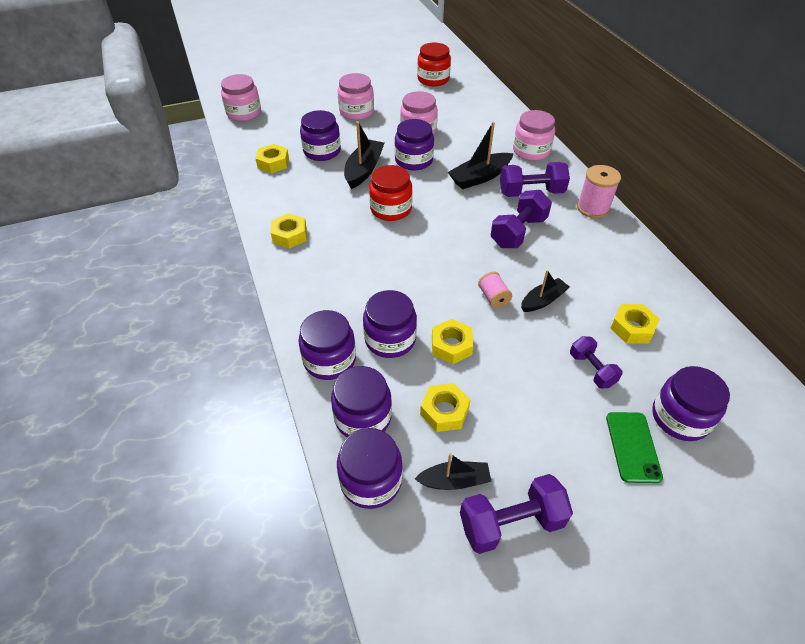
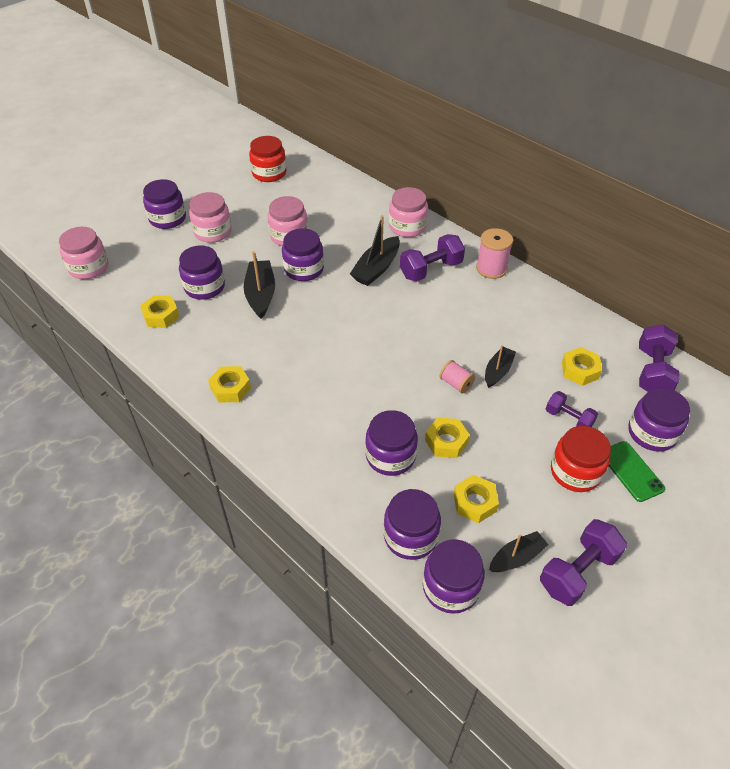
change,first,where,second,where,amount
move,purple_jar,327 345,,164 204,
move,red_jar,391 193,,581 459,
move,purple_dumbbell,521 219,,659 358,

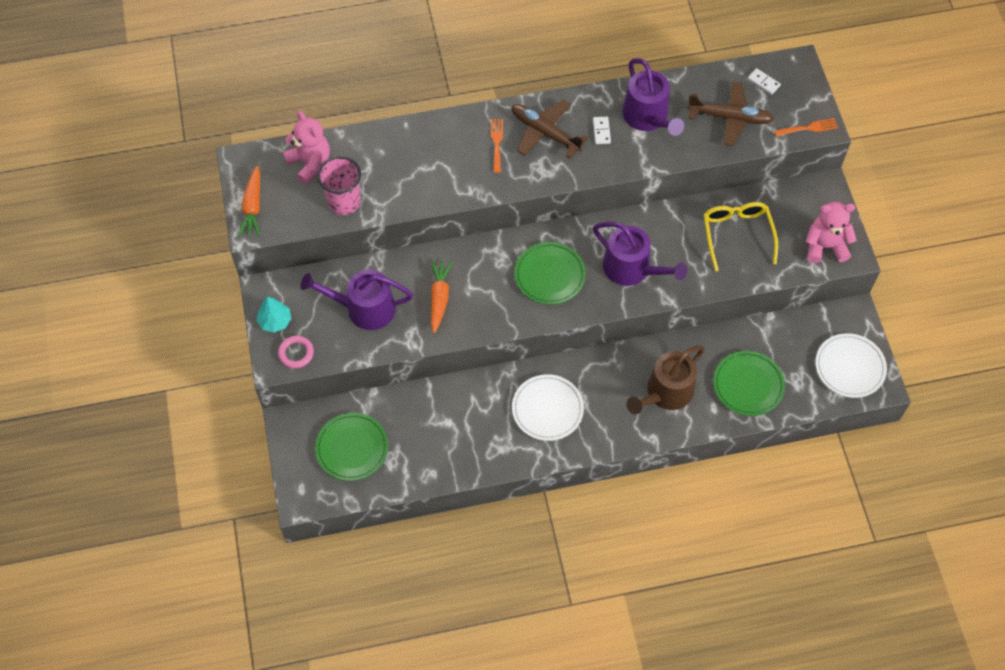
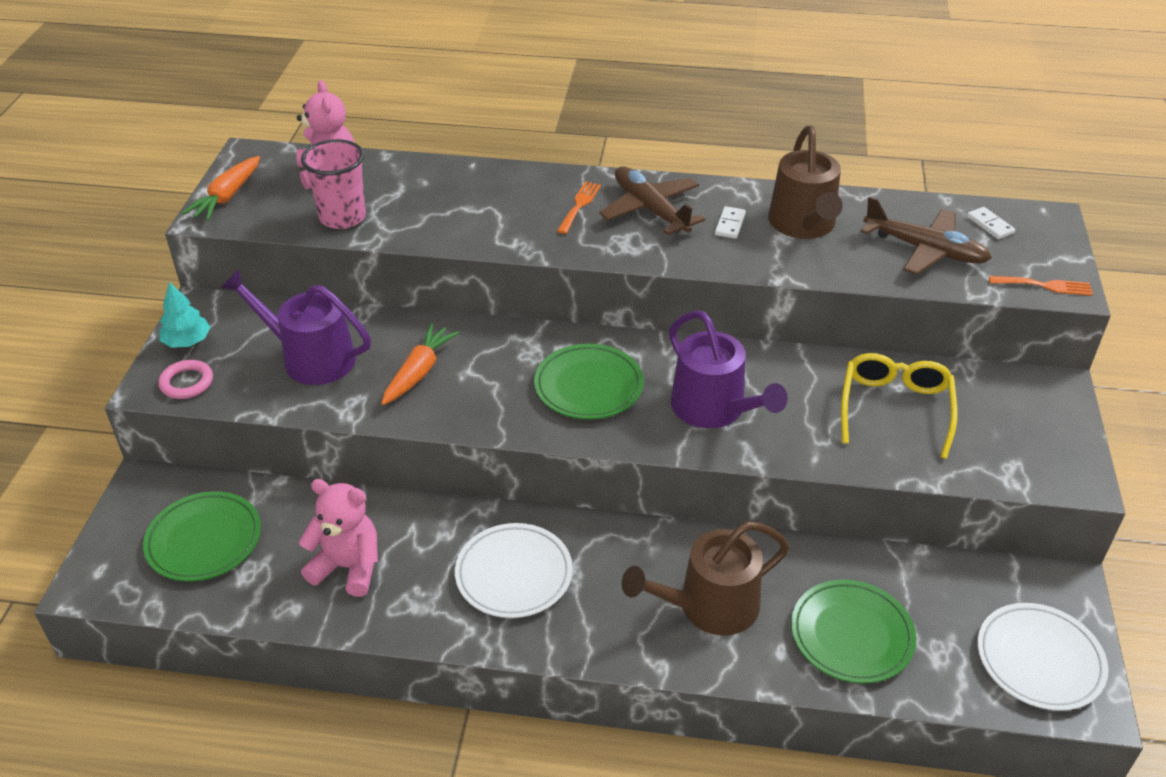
change,first,where,second,where,amount
move,pink_teddy_bear,831 232,,338 538,
recolor,purple_watering_can,653 97,brown_watering_can,805 182,

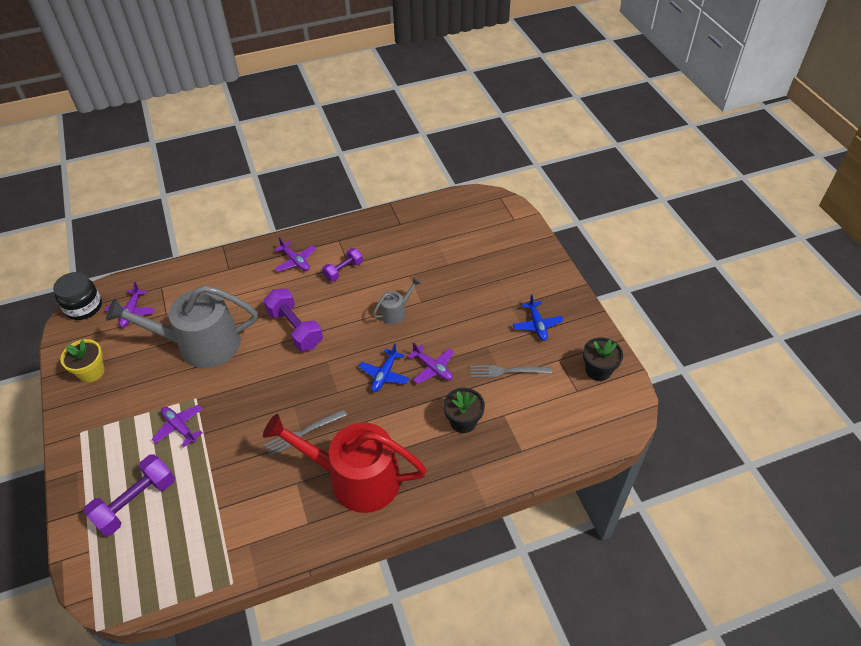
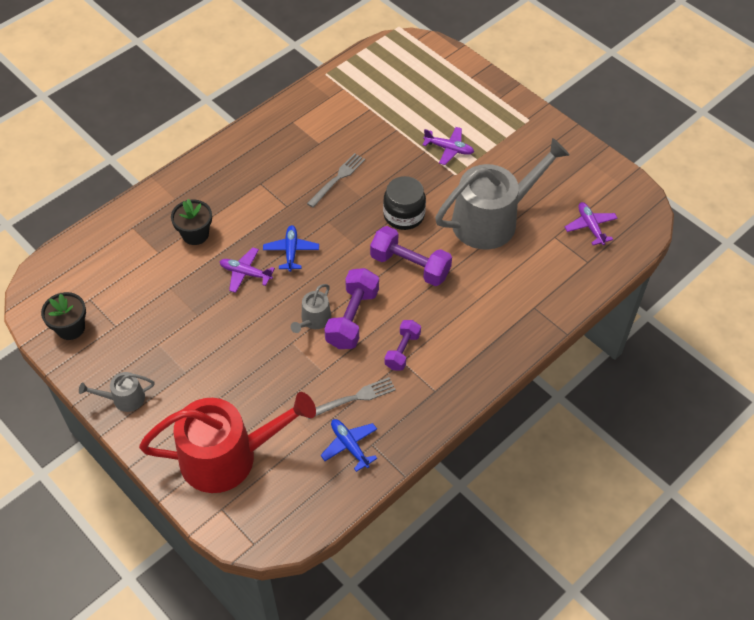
change,first,where,second,where,amount
delete,yellow_flower_pot,82 360,,,
delete,purple_plane,295 254,,,
insert,,,grey_watering_can,116 392,
move,black_jar,77 296,,404 203,
move,purple_dumbbell,129 495,,351 308,
move,red_watering_can,345 463,,227 442,
move,grey_fork,511 371,,352 398,
move,blue_plane,538 317,,348 445,

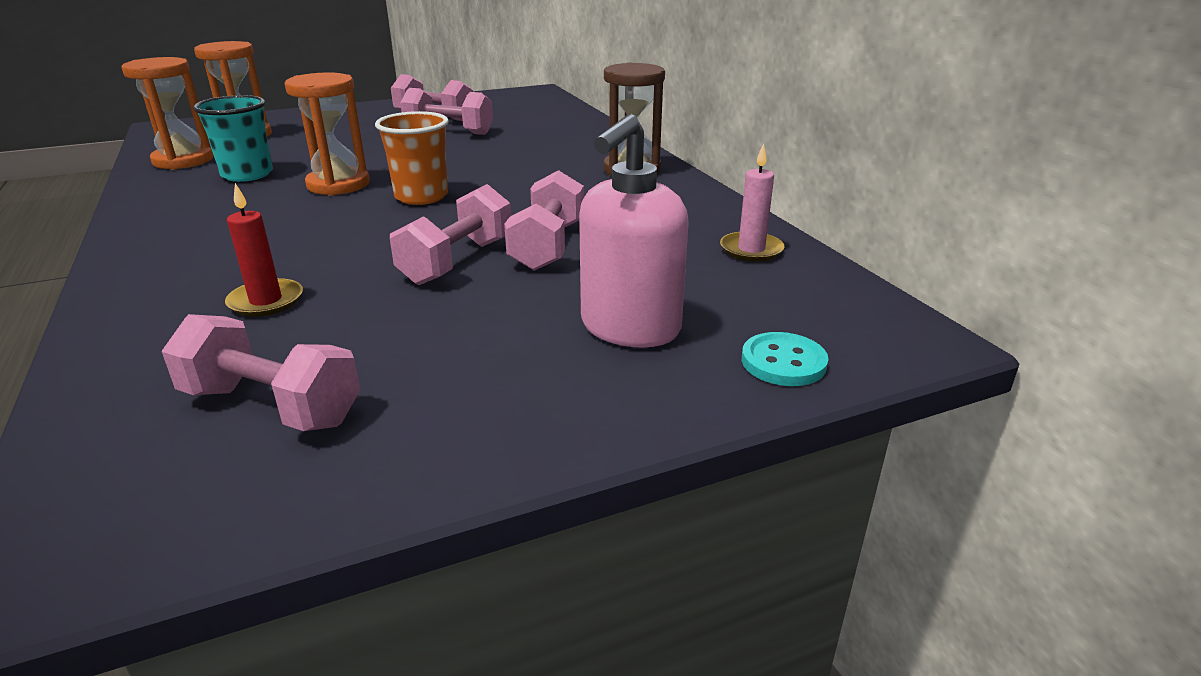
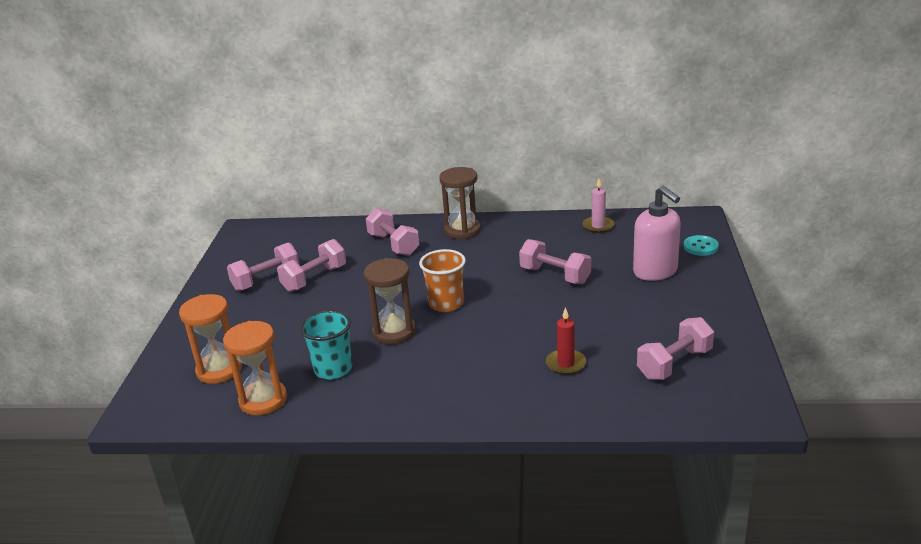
change,first,where,second,where,amount
move,pink_dumbbell,450 234,,393 232,
recolor,orange_hourglass,327 134,brown_hourglass,390 301,

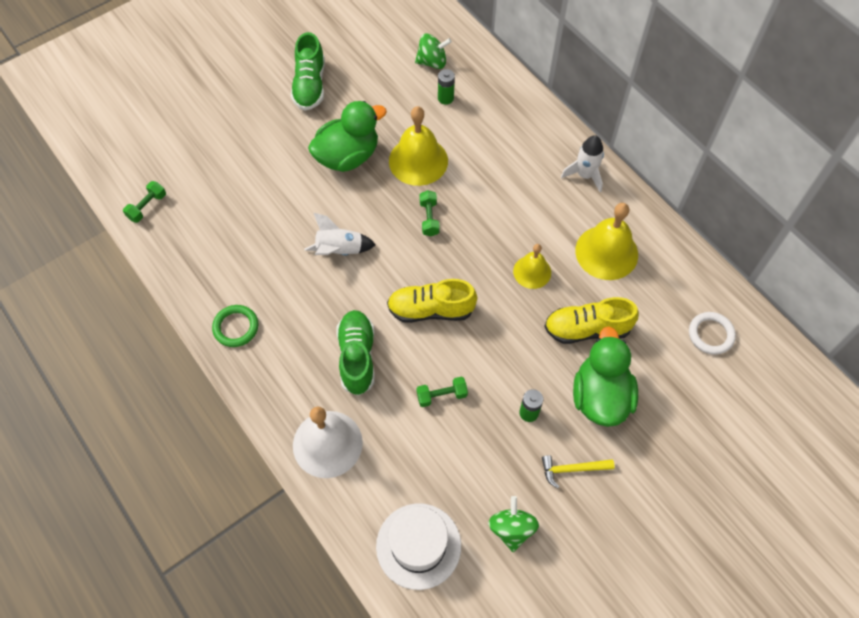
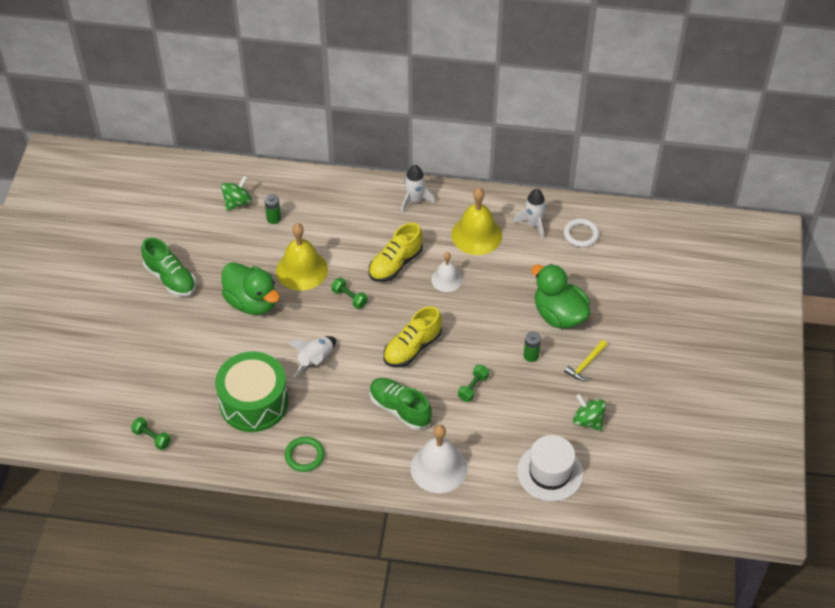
change,first,where,second,where,amount
insert,,,green_drum,251 392,
insert,,,white_rocket,529 214,
move,yellow_shoe,591 320,,396 252,
recolor,yellow_bell,532 266,white_bell,446 272,
rotate,green_dumbbell,144 202,,151 433,45 degrees counterclockwise
rotate,green_duck,347 136,,251 288,120 degrees clockwise

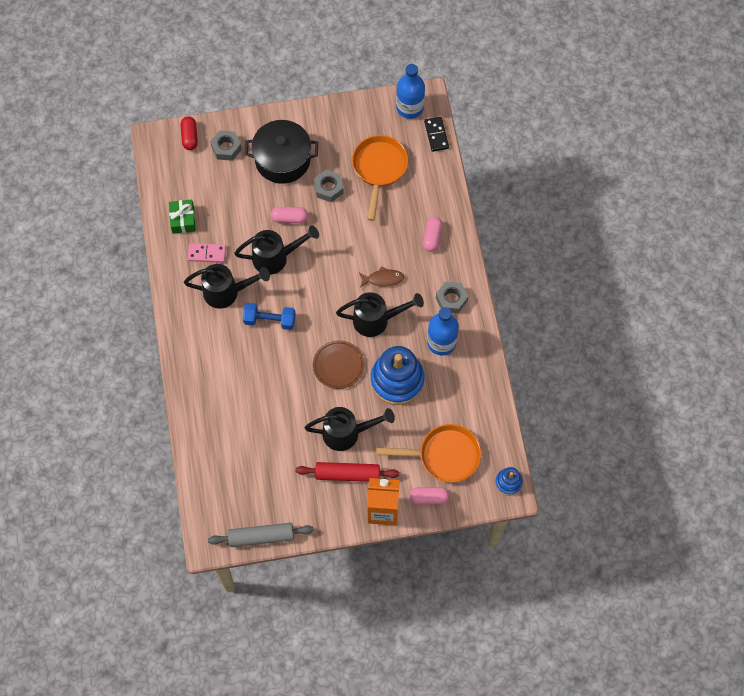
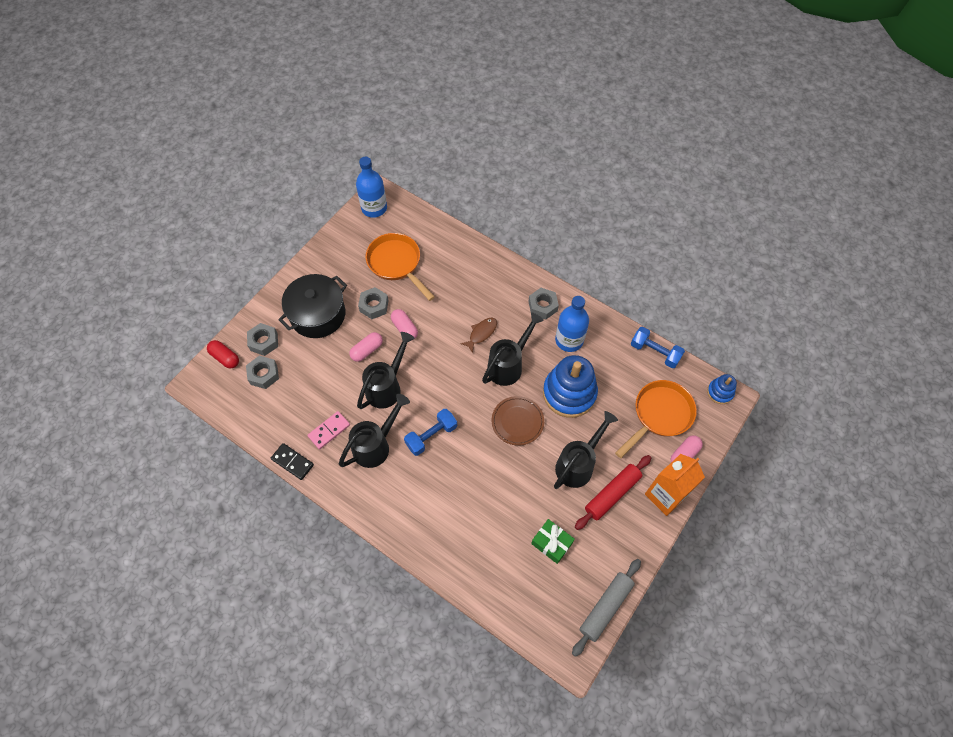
change,first,where,second,where,amount
insert,,,grey_nut,262 372,
insert,,,blue_dumbbell,658 347,
move,green_gift,182 216,,553 541,
move,pink_capsule,432 234,,404 324,
move,black_domino,436 134,,292 461,

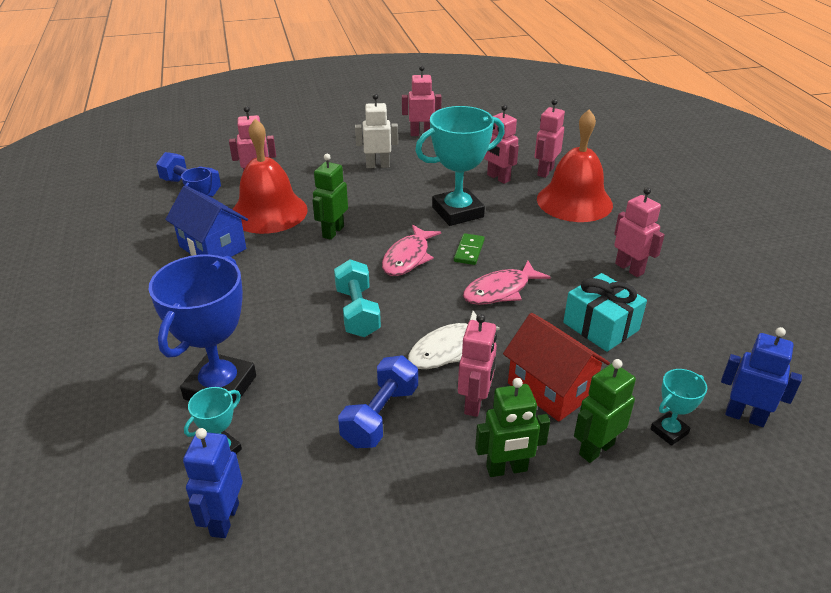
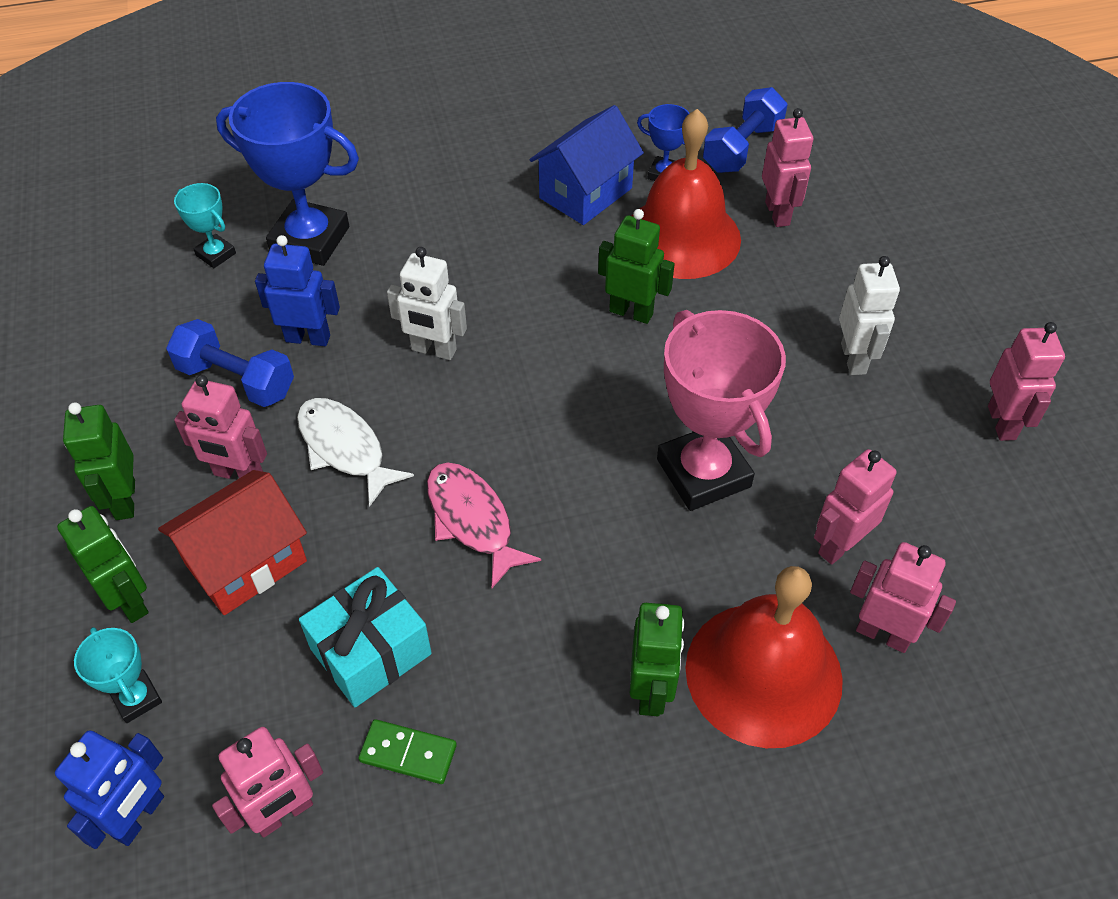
change,first,where,second,where,amount
delete,pink_fish,411 250,,,
insert,,,green_robot,657 659,
move,blue_robot,213 483,,297 290,
move,green_domino,469 249,,407 751,
move,pink_robot,639 232,,267 782,
replace,turquoise_dumbbell,357 298,white_robot,427 303,
recolor,turquoise_trophy,460 166,pink_trophy,721 410,

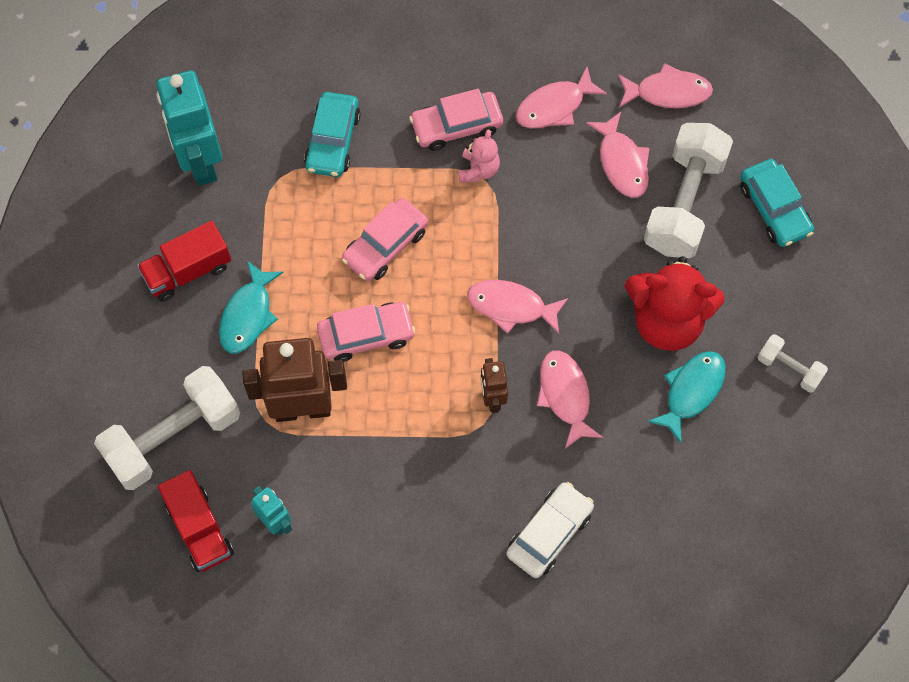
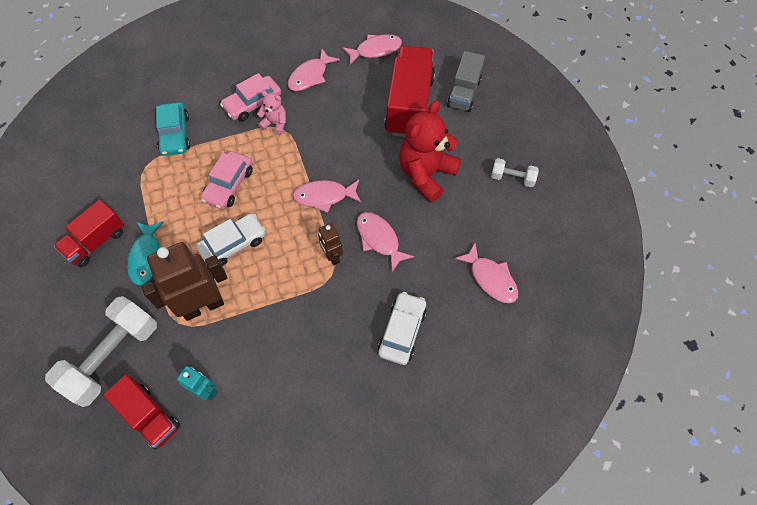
change,first,where,second,where,amount
delete,turquoise_robot,189 128,,,
delete,turquoise_fish,686 397,,,
move,pink_fish,618 155,,486 273,
replace,white_dumbbell,688 190,red_truck,409 91,
replace,turquoise_car,777 203,grey_truck,466 81,
recolor,pink_car,366 332,white_car,231 239,
rotate,pink_teddy_bear,479 156,,271 113,60 degrees counterclockwise
rotate,red_teddy_bear,675 303,,430 151,135 degrees clockwise

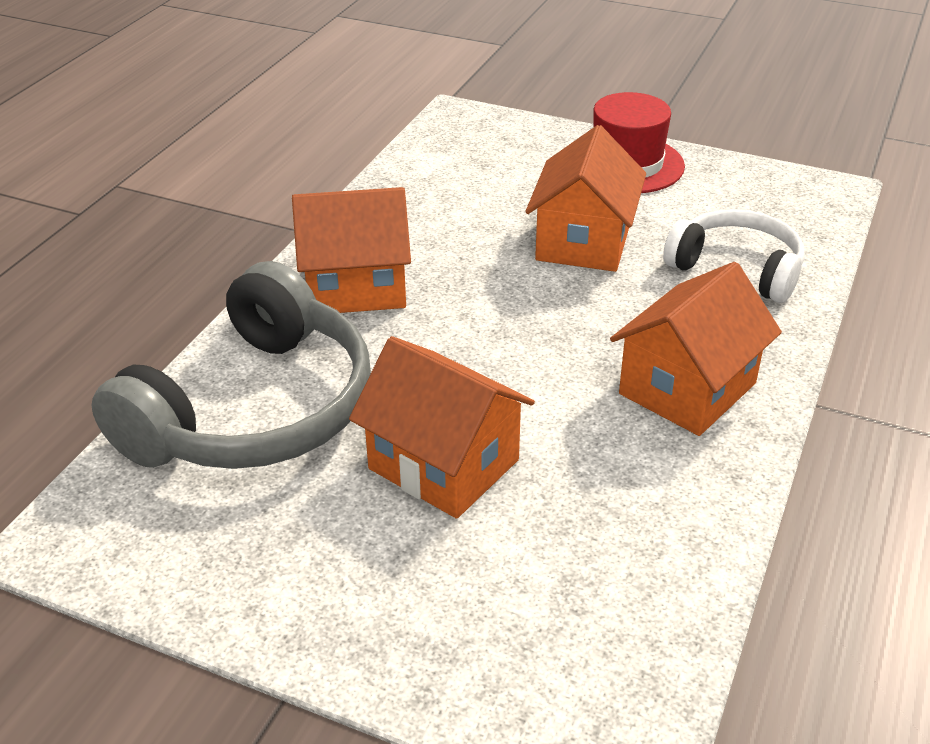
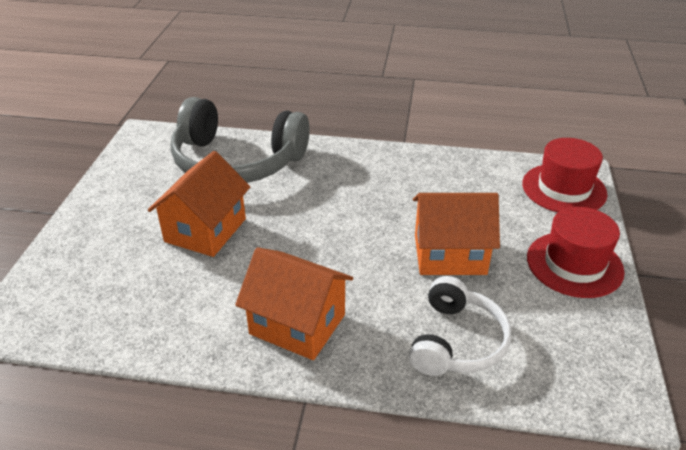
change,first,where,second,where,amount
delete,orange_house,351 250,,,
insert,,,red_hat,564 175,

